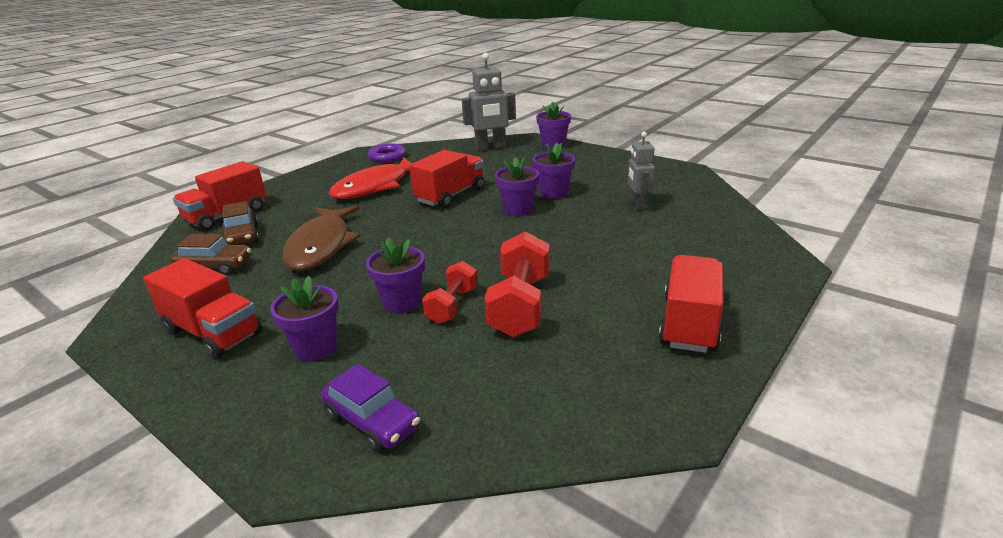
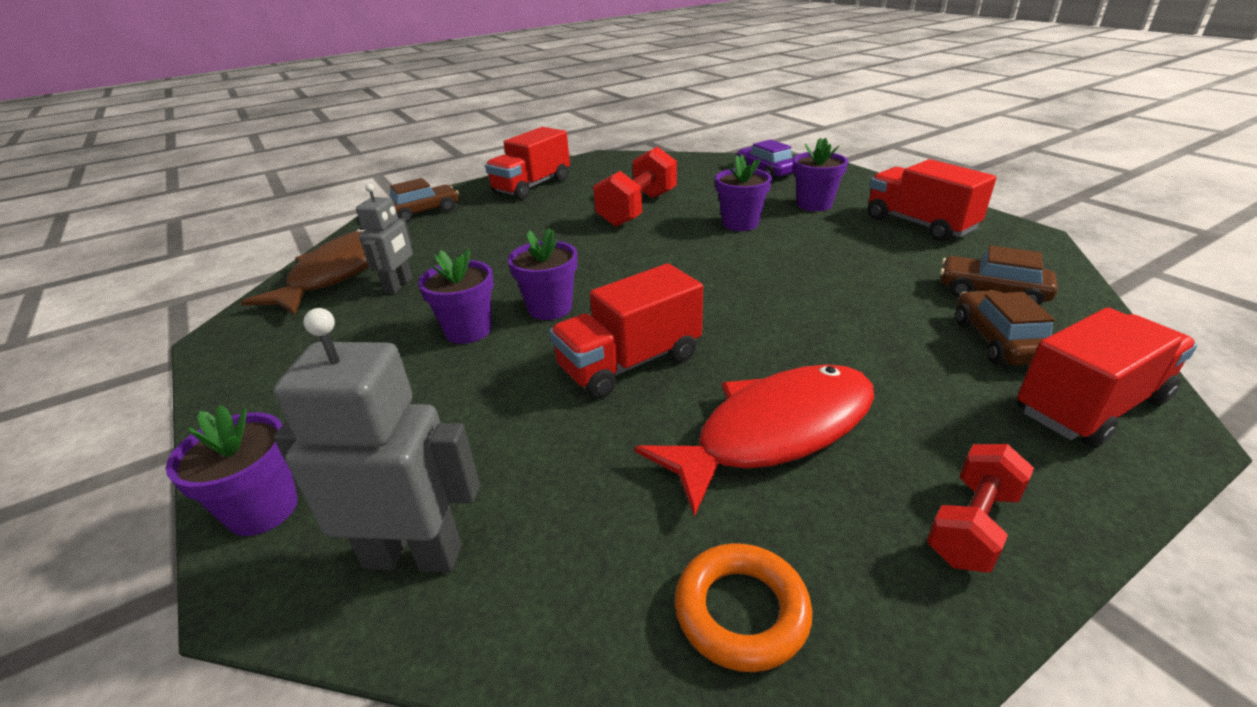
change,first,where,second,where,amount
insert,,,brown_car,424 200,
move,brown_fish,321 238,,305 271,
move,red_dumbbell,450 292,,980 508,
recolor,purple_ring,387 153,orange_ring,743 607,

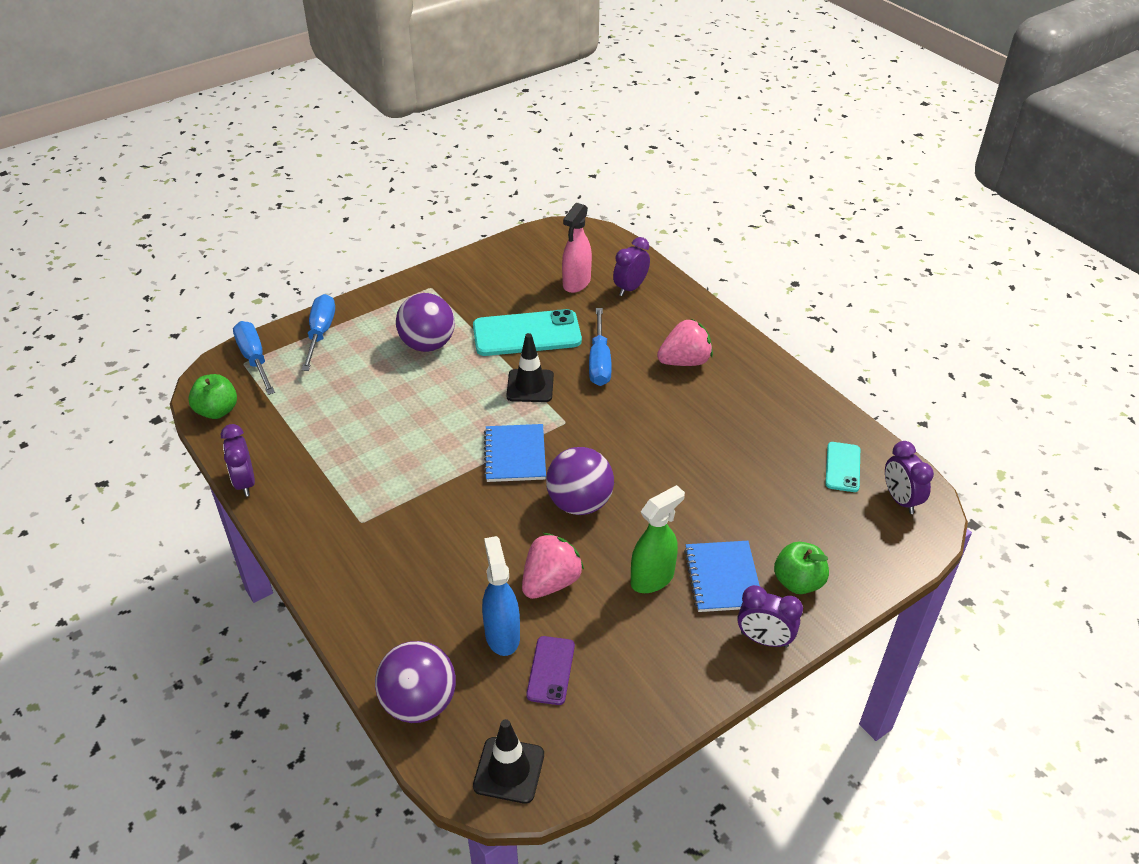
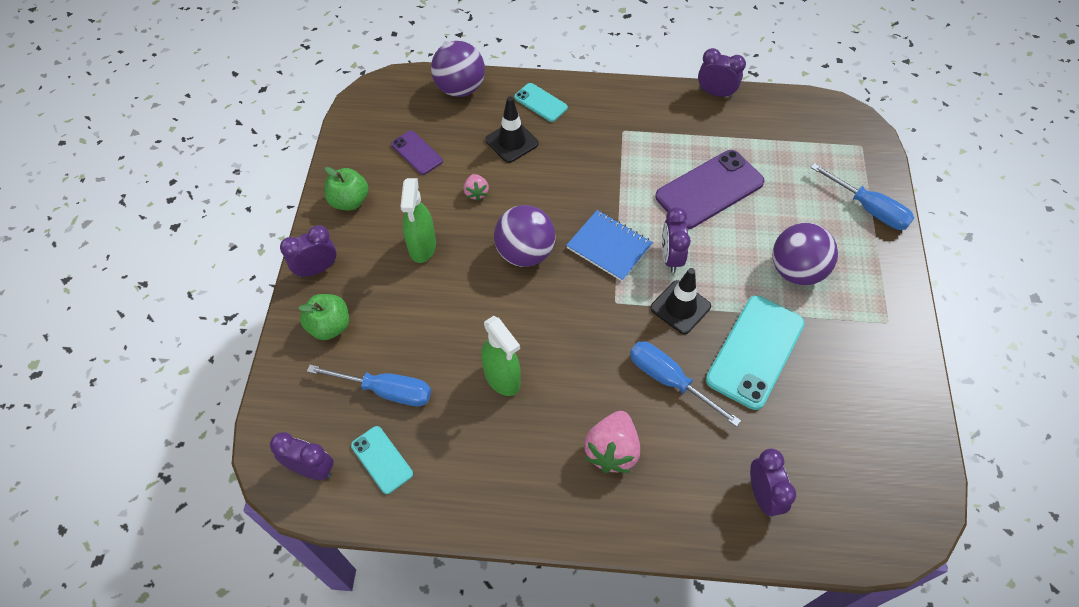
change,first,where,second,where,amount
delete,blue_spray_bottle,501 596,,,
delete,pink_spray_bottle,577 248,,,
delete,blue_notebook,722 576,,,
insert,,,green_spray_bottle,501 356,
insert,,,turquoise_phone,541 102,
insert,,,purple_phone,710 189,
insert,,,purple_clock,676 240,
move,green_apple,212 396,,346 188,
move,blue_screwdriver,254 358,,369 385,
move,black_traffic_cone,508 761,,512 129,
resize,pink_strawberry,553 566,,476 187,x0.54

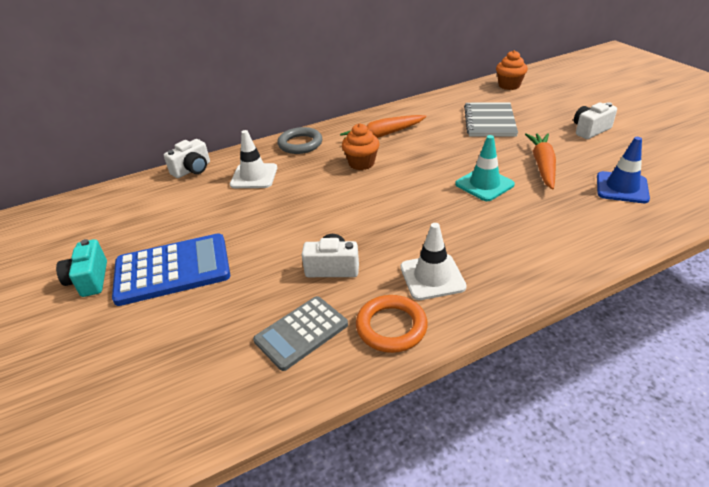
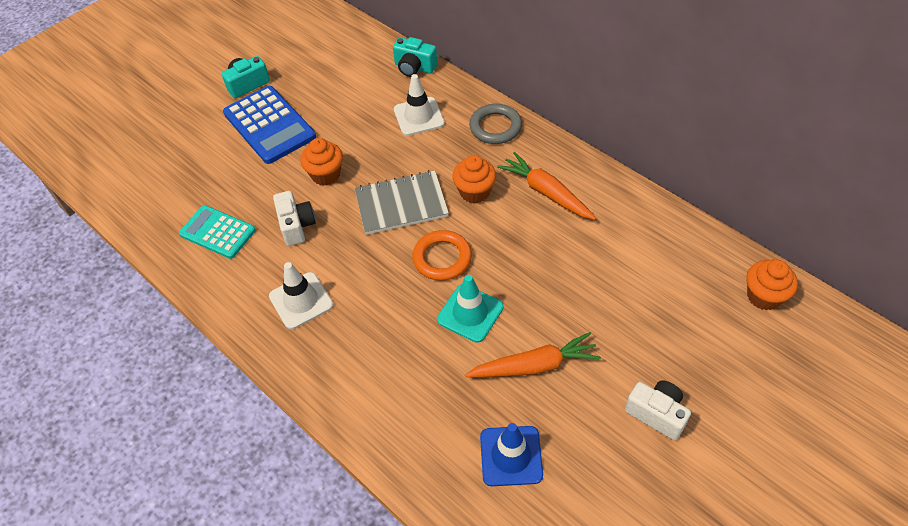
change,first,where,second,where,amount
insert,,,orange_cupcake,321 162,
move,orange_ring,392 324,,442 255,
move,grey_notebook,491 119,,401 202,
recolor,white_camera,187 158,turquoise_camera,415 57,
recolor,grey_calculator,300 333,turquoise_calculator,217 232,

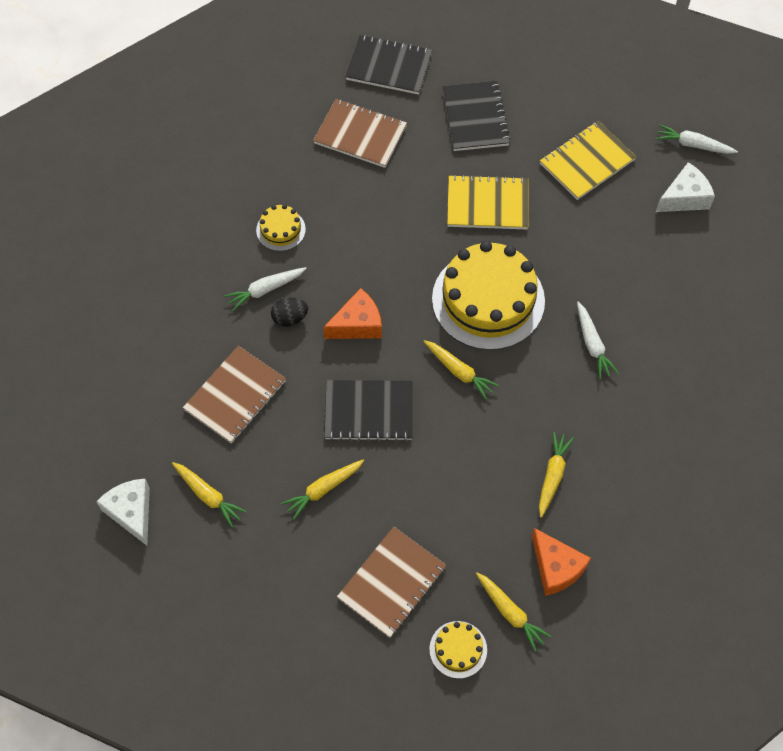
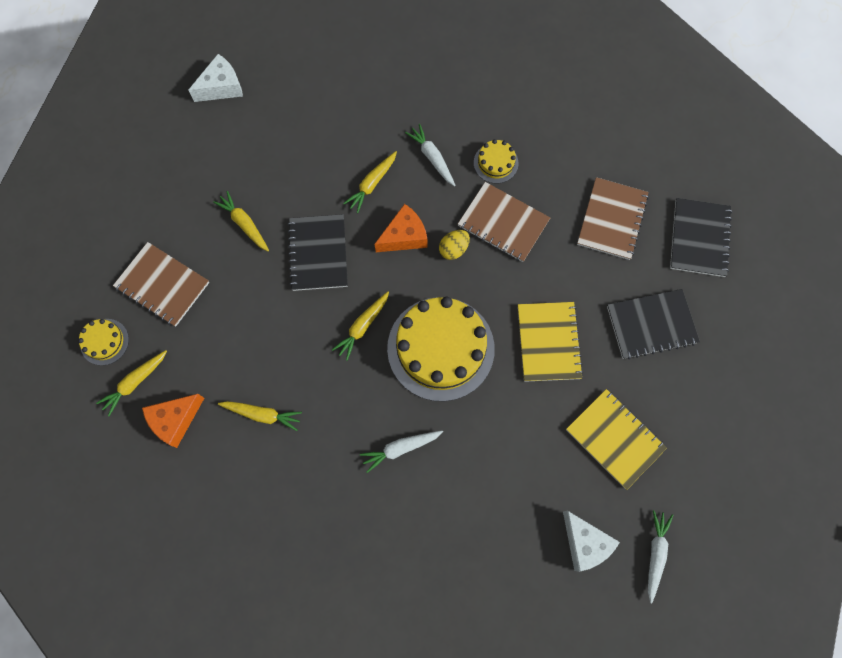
change,first,where,second,where,amount
delete,black_egg,289 312,,,
insert,,,yellow_egg,454 245,
move,yellow_carrot,209 494,,370 182,
move,brown_notebook,234 394,,504 222,
rotate,orange_cheese,352 313,,401 228,90 degrees counterclockwise

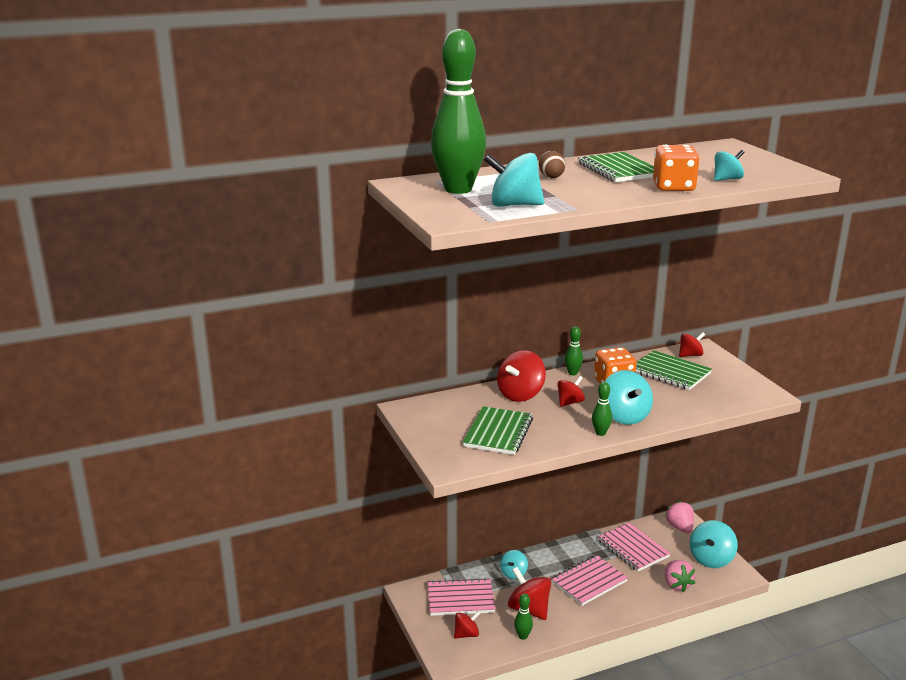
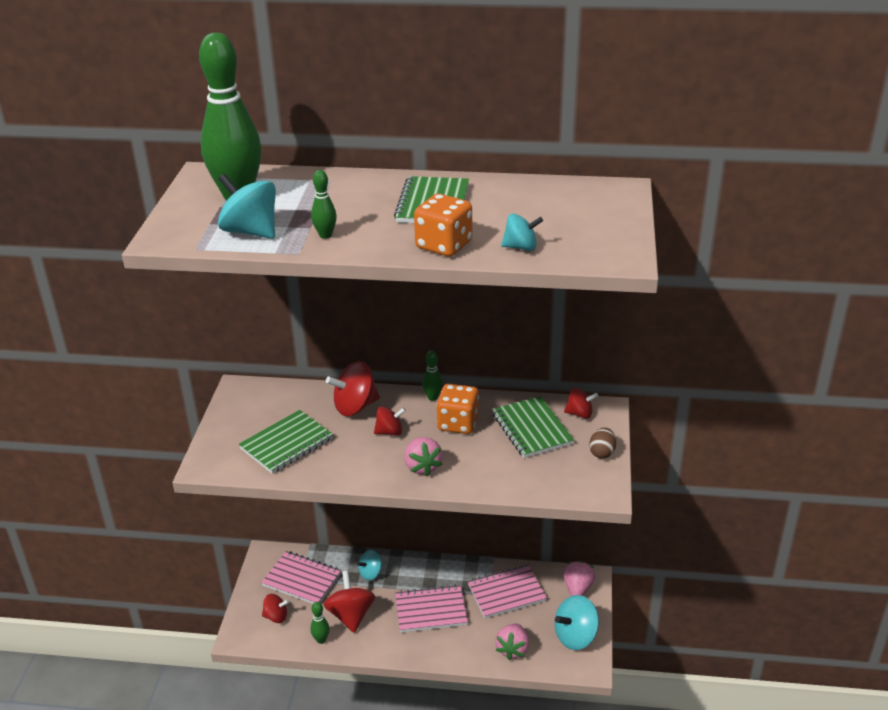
change,first,where,second,where,amount
move,brown_egg,552 164,,602 443,
move,green_bowling_pin,602 409,,324 204,
replace,turquoise_spinning_top,629 397,pink_strawberry,424 457,
rotate,pink_notebook,634 547,,507 591,75 degrees clockwise

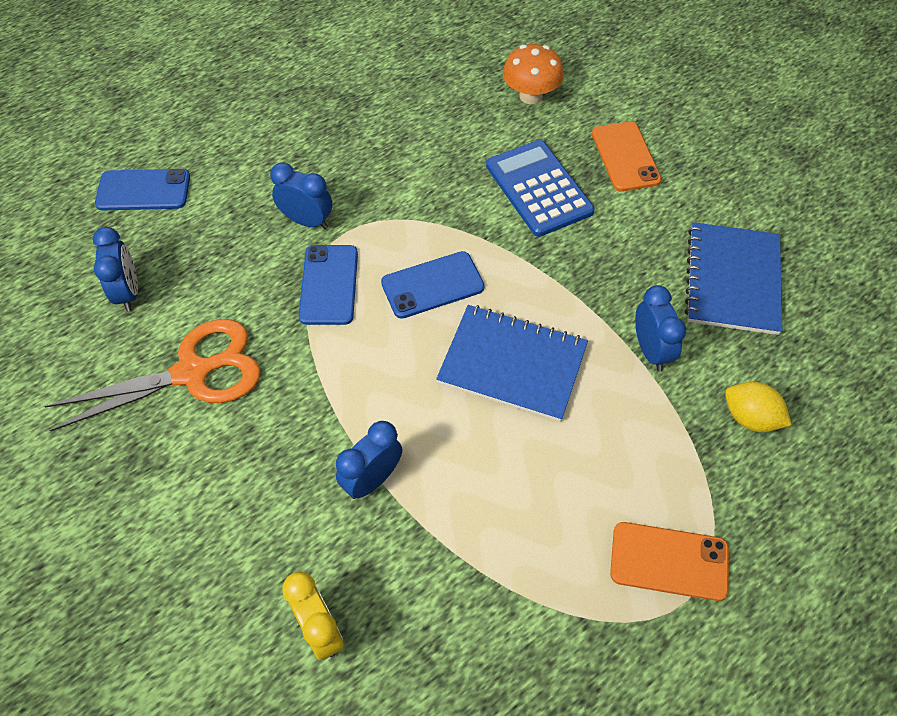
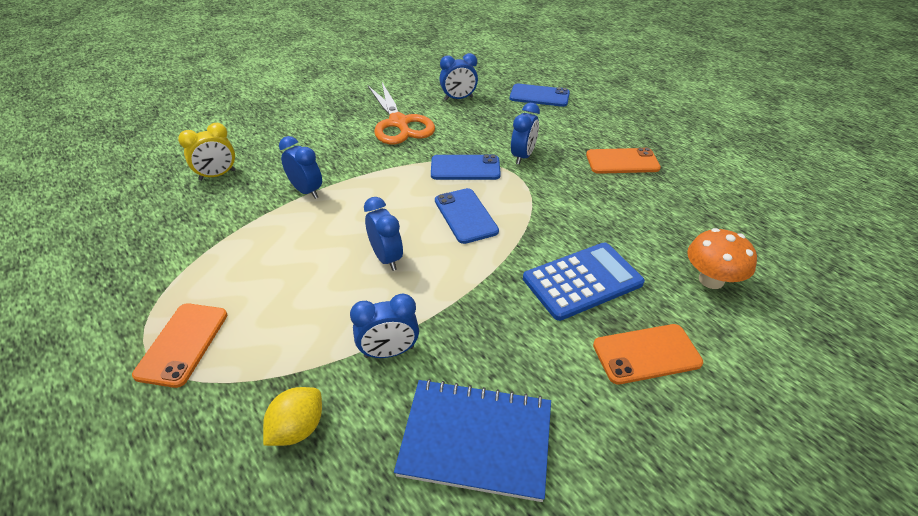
change,first,where,second,where,amount
insert,,,orange_phone,623 161,
replace,blue_notebook,512 363,blue_clock,383 234,
rotate,blue_phone,142 190,,540 95,75 degrees counterclockwise

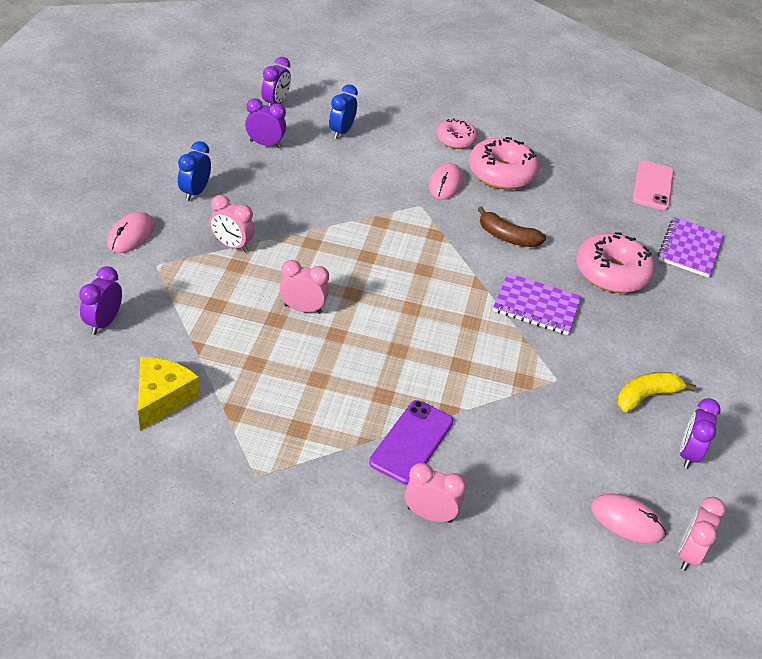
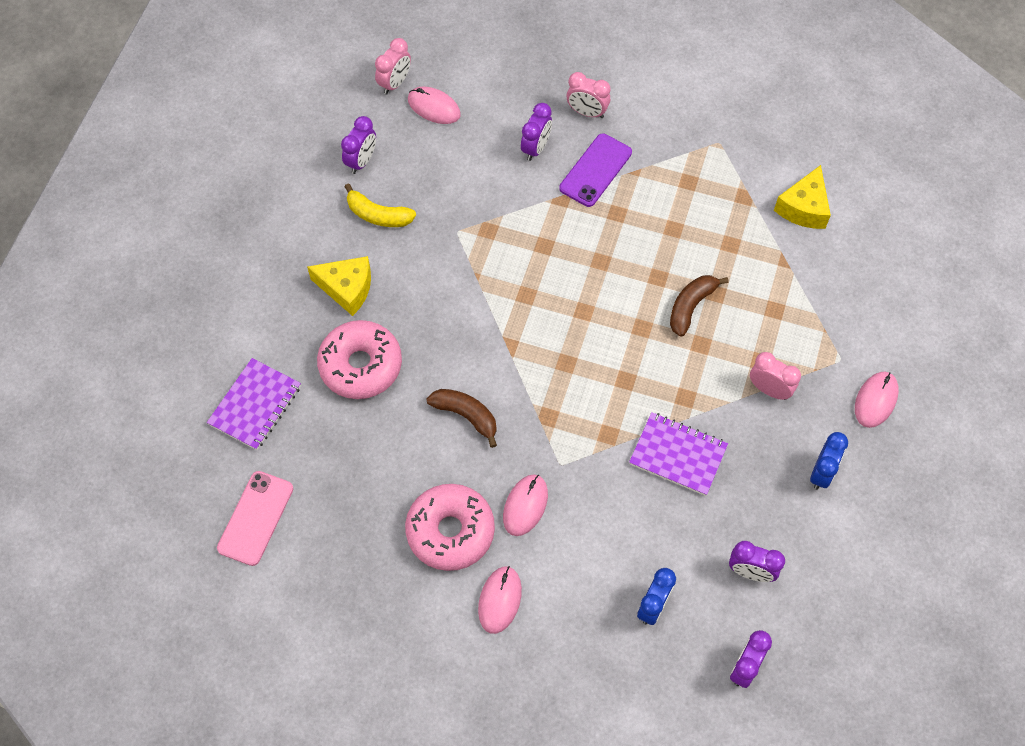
change,first,where,second,where,amount
insert,,,yellow_cheese,339 286,
move,purple_clock,100 300,,536 132,
move,purple_notebook,537 304,,678 454,
replace,pink_clock,304 287,brown_banana,699 306,
replace,pink_donut,457 133,pink_mouse,500 600,
rotate,yellow_banana,656 392,,380 205,45 degrees clockwise

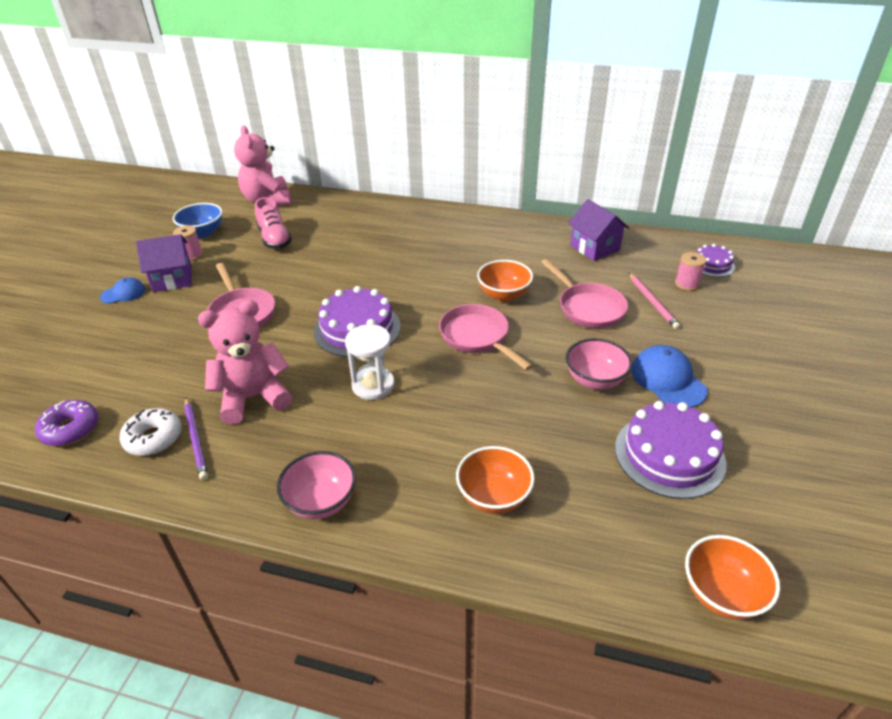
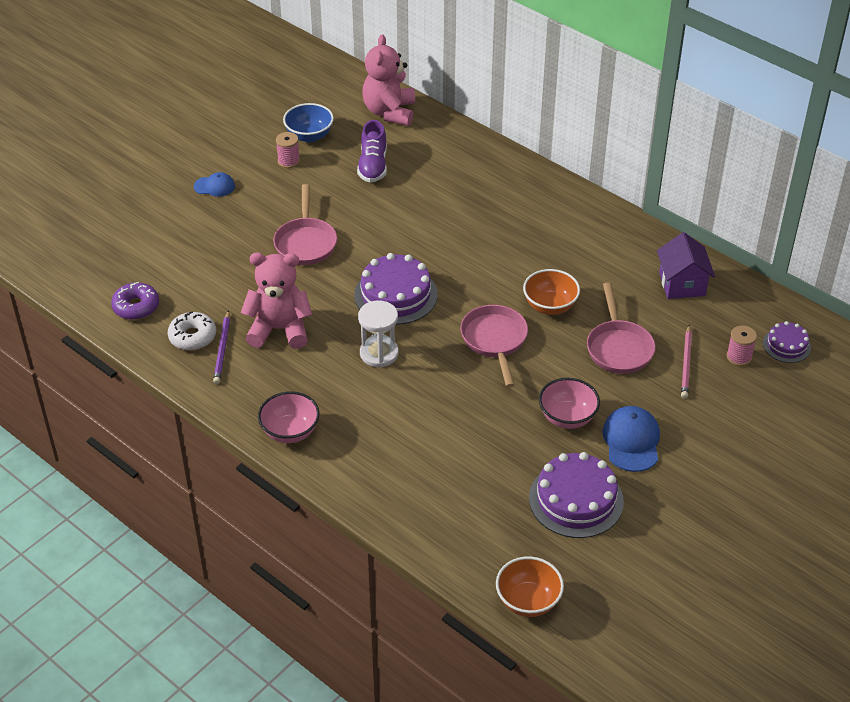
change,first,where,second,where,amount
delete,purple_house,164 263,,,
delete,orange_bowl,495 480,,,
recolor,pink_shoe,273 223,purple_shoe,372 151,

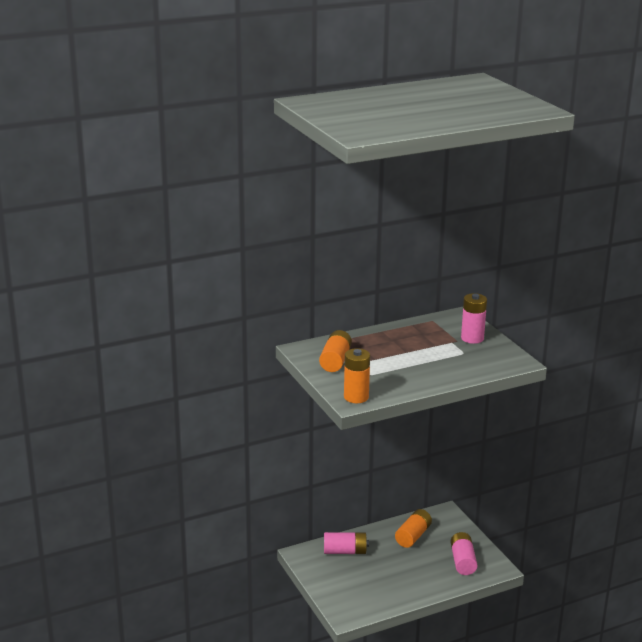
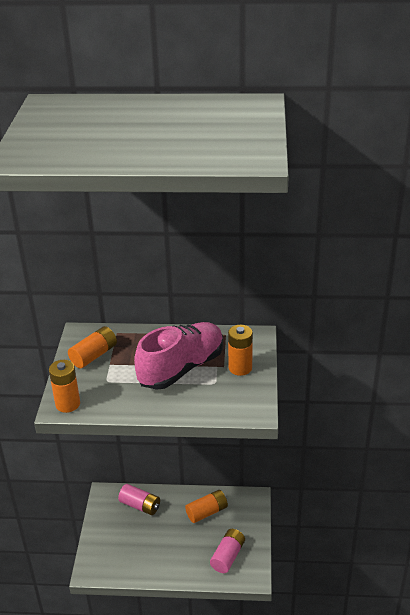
change,first,where,second,where,amount
insert,,,pink_shoe,178 356,
recolor,pink_battery,474 318,orange_battery,240 350,

